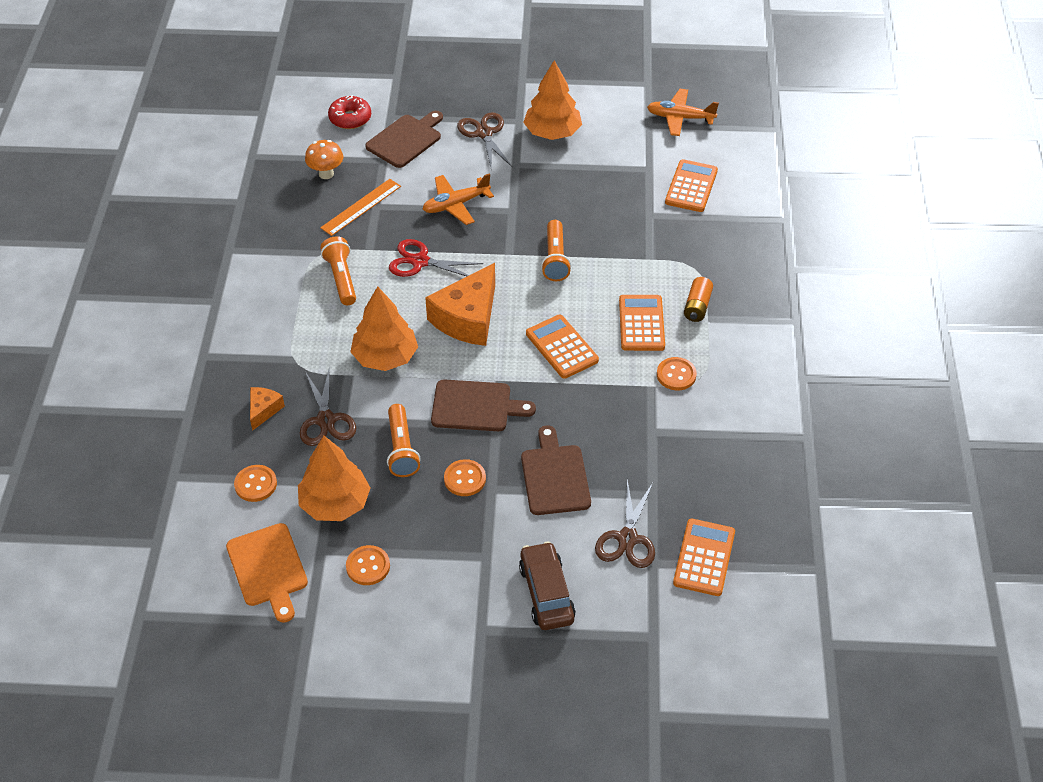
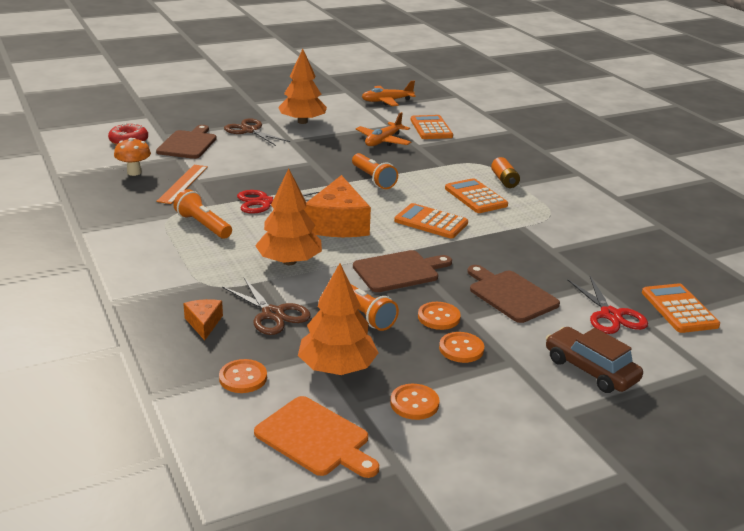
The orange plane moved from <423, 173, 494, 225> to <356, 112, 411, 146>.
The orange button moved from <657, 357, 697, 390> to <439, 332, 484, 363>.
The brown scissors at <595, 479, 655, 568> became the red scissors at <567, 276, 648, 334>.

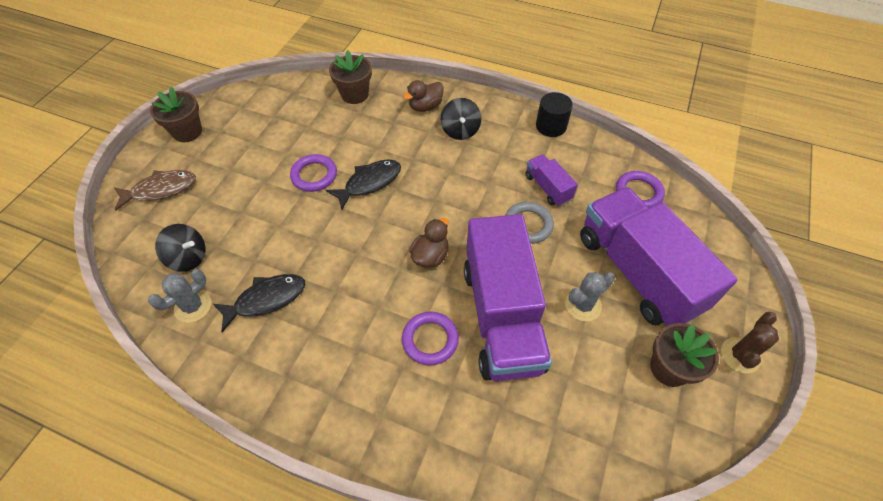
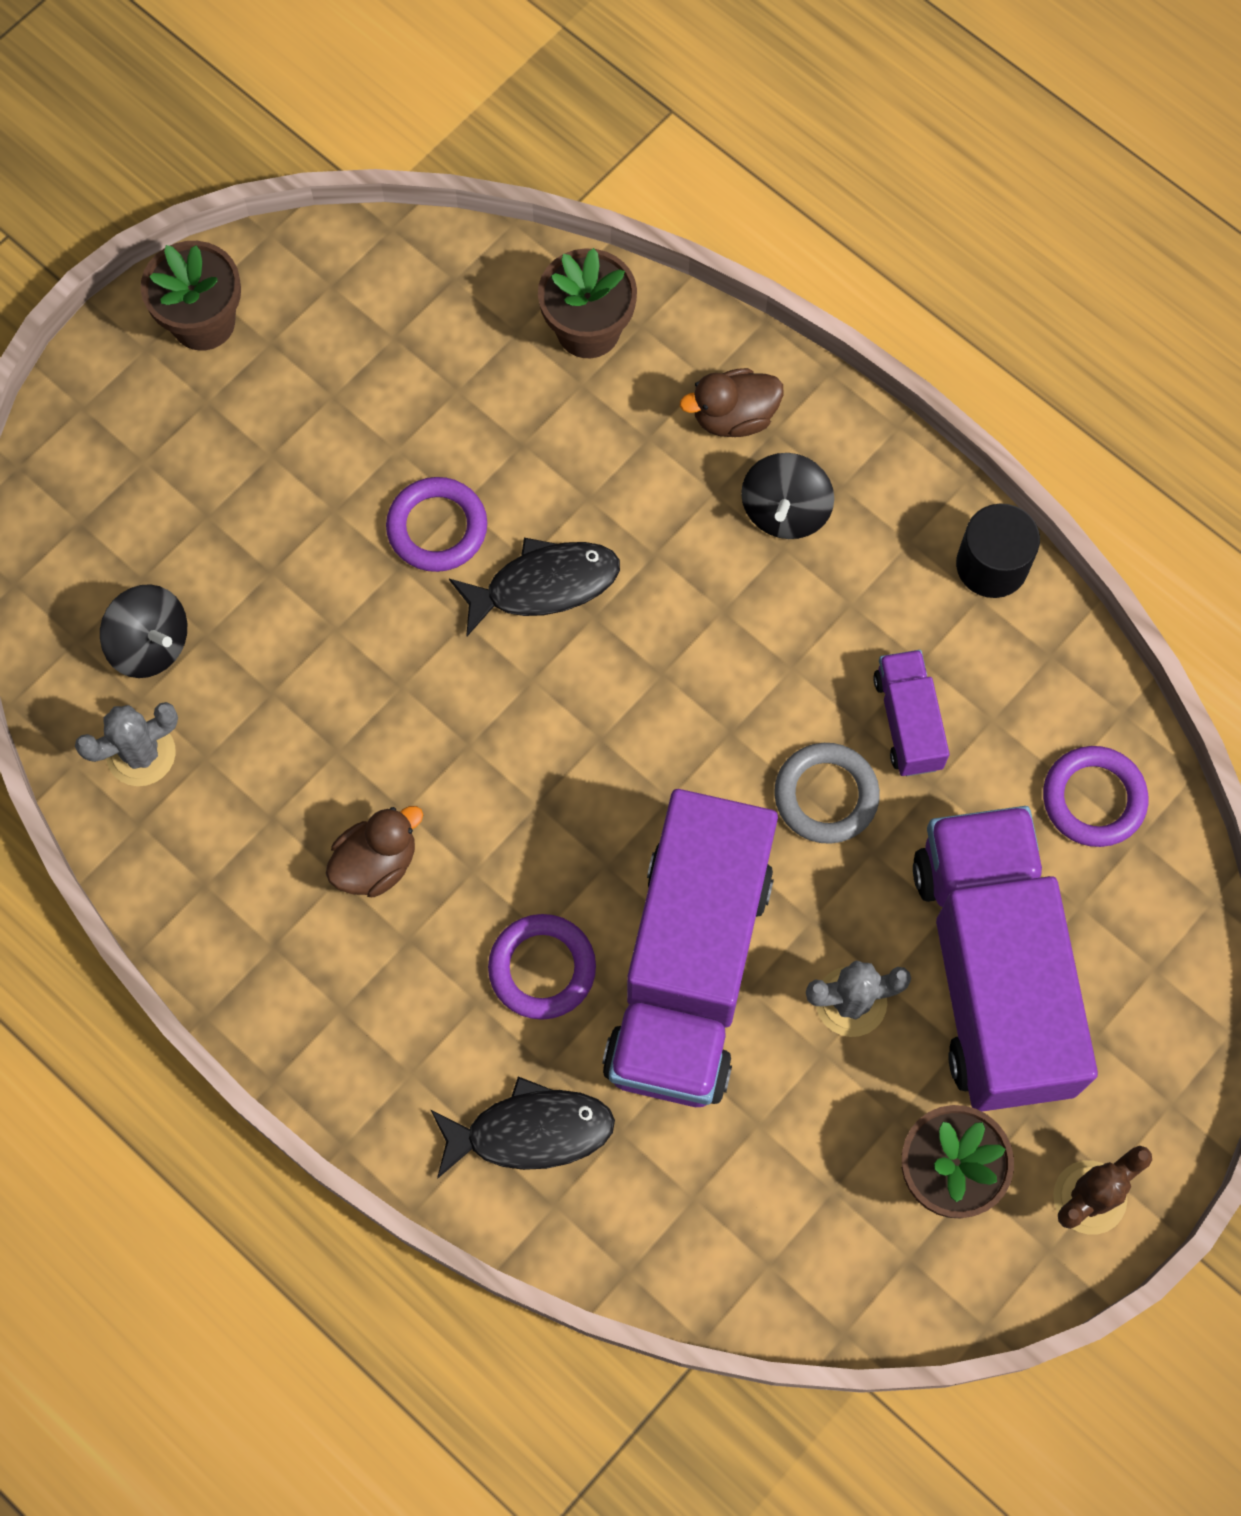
The brown fish at <114, 170, 196, 211> disappeared.
The black fish moved from <213, 274, 305, 332> to <431, 1076, 615, 1179>.
The brown duck moved from <409, 218, 449, 268> to <326, 806, 423, 897>.

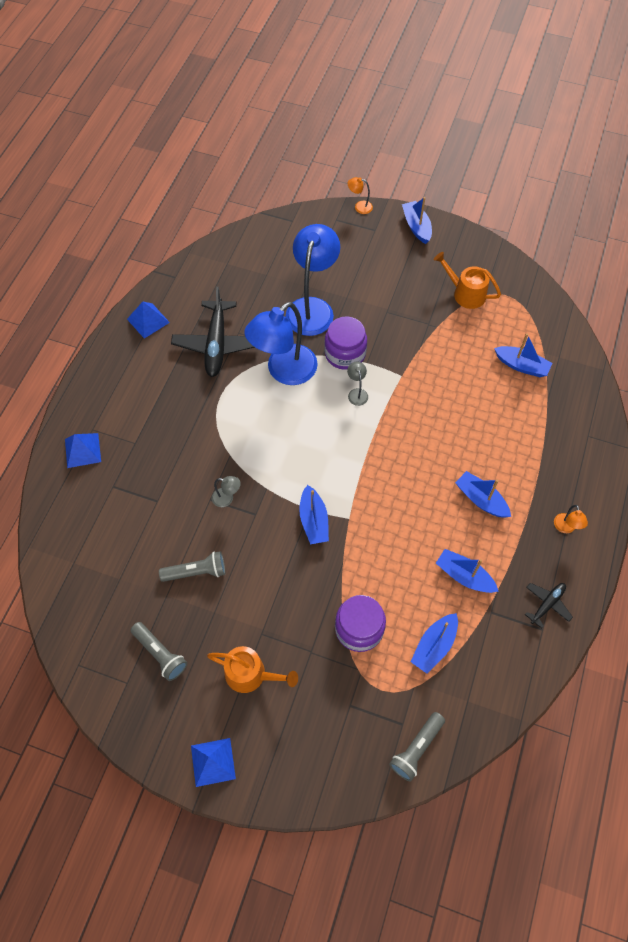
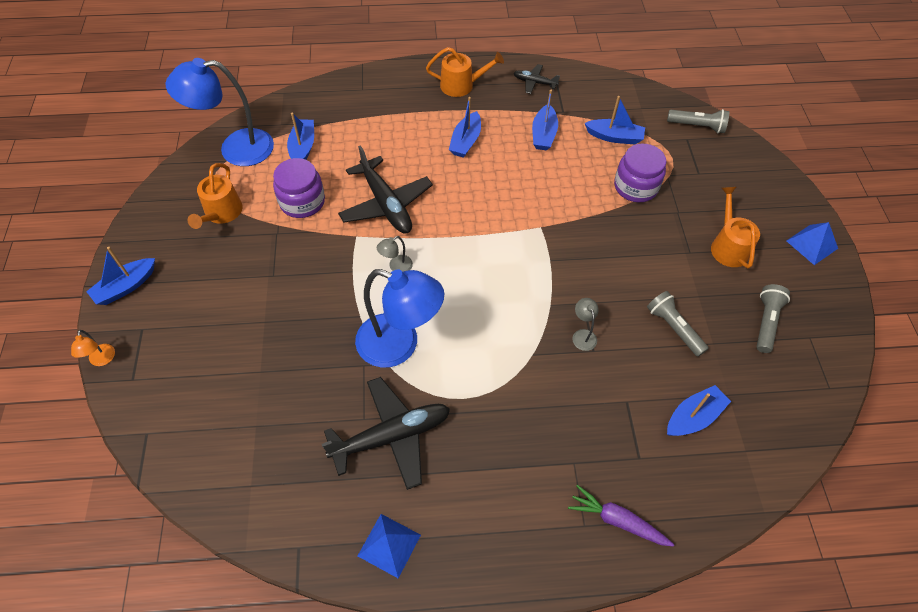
The black plane at <338, 145, 433, 233> appeared.
The blue lamp moved from <286, 224, 340, 336> to <165, 58, 274, 166>.
The blue boat moved from <299, 485, 329, 544> to <667, 385, 731, 436>.
The purple jar moved from <324, 316, 367, 370> to <273, 158, 325, 218>.
The blue pyramid at <65, 433, 101, 468> was replaced by the purple carrot at <568, 485, 674, 547>.
The orange lamp at <554, 505, 588, 533> was replaced by the orange watering can at <426, 47, 504, 97>.

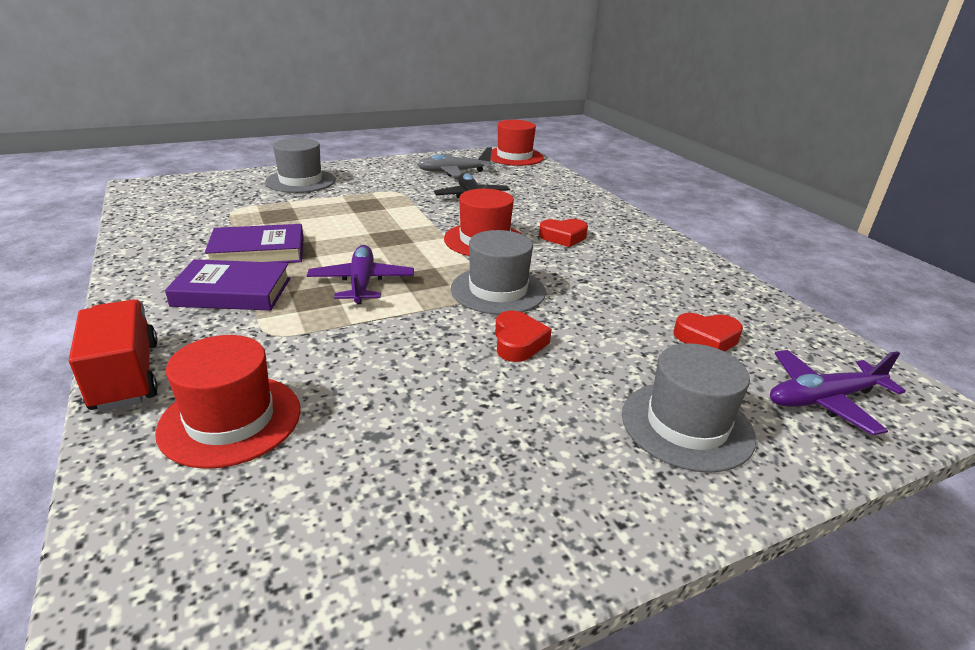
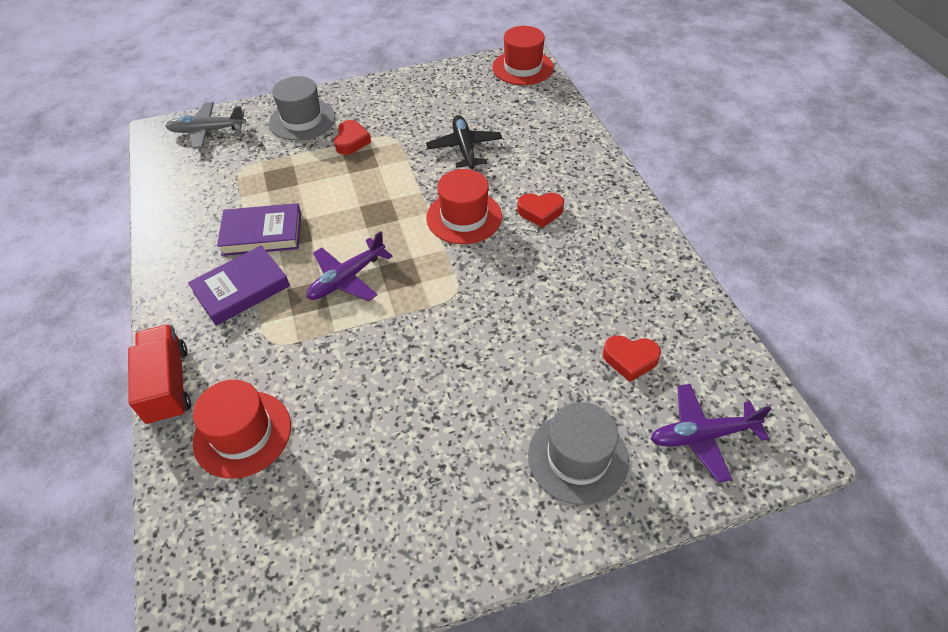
The grey hat at <451, 230, 546, 315> disappeared.
The grey plane moved from <417, 147, 492, 177> to <165, 102, 246, 149>.
The red heart moved from <495, 311, 552, 362> to <334, 120, 371, 155>.
The purple book at <165, 259, 290, 311> turned 45 degrees counterclockwise.
The purple plane at <307, 245, 414, 304> turned 135 degrees counterclockwise.

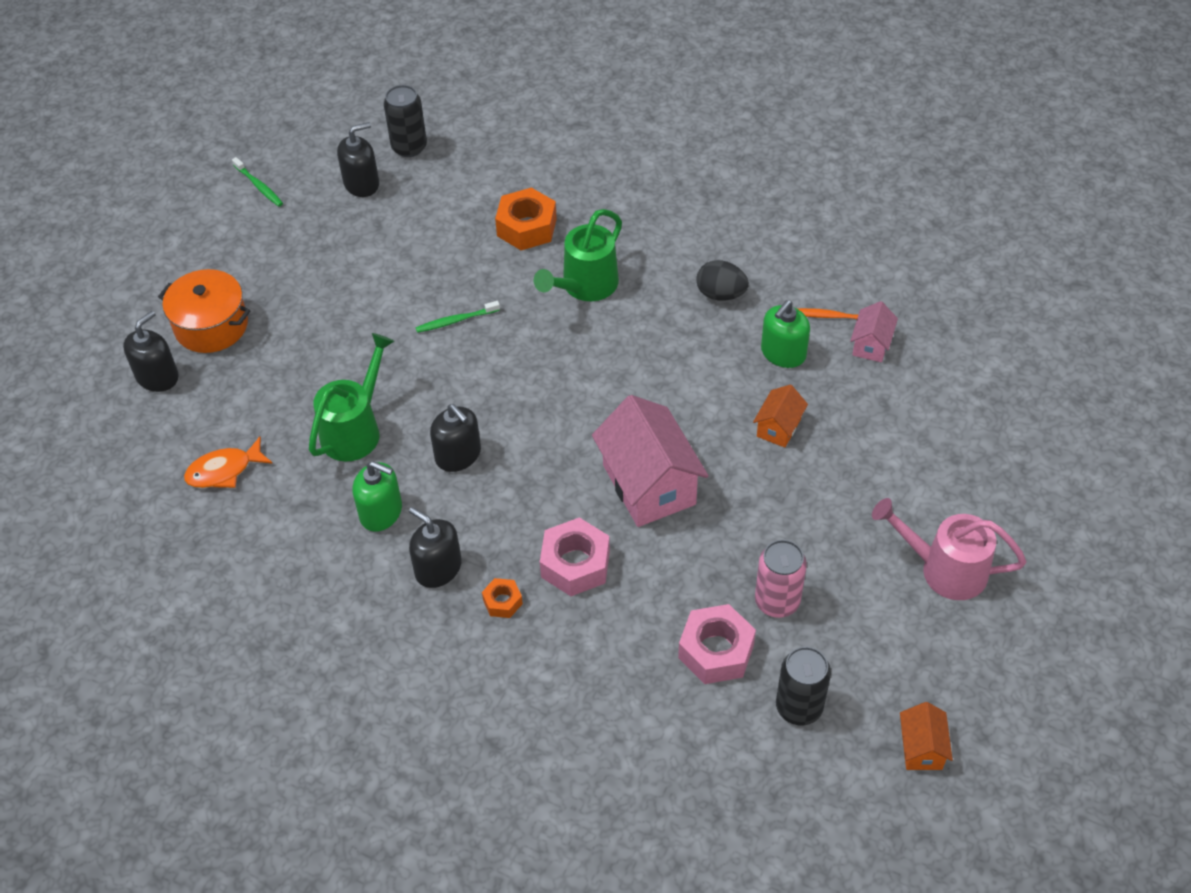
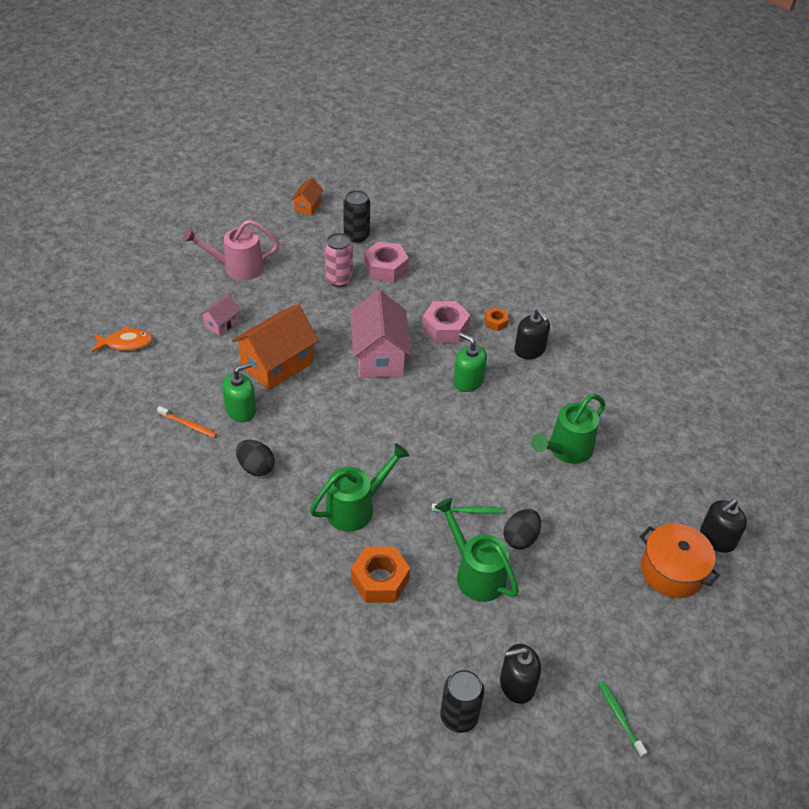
The black soap dispenser at <430, 404, 481, 472> disappeared.
The green watering can at <434, 498, 519, 602> appeared.
The black egg at <503, 509, 541, 549> appeared.
The orange fish moved from <184, 437, 273, 488> to <92, 326, 153, 352>.
The green soap dispenser moved from <353, 461, 402, 532> to <454, 333, 487, 392>.
The pink house moved from <850, 301, 898, 362> to <200, 294, 241, 336>.
The pink watering can at <872, 498, 1027, 600> turned 135 degrees clockwise.
The orange house at <753, 385, 808, 448> changed to 2.02 times the size.

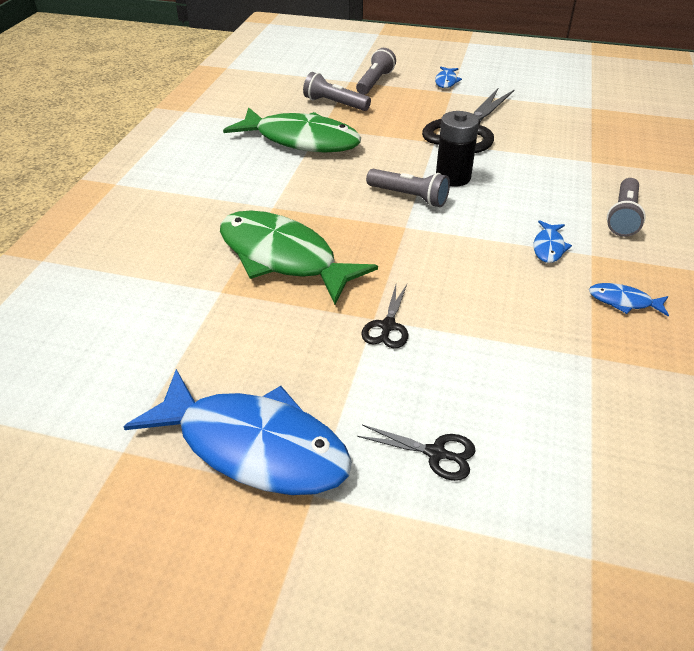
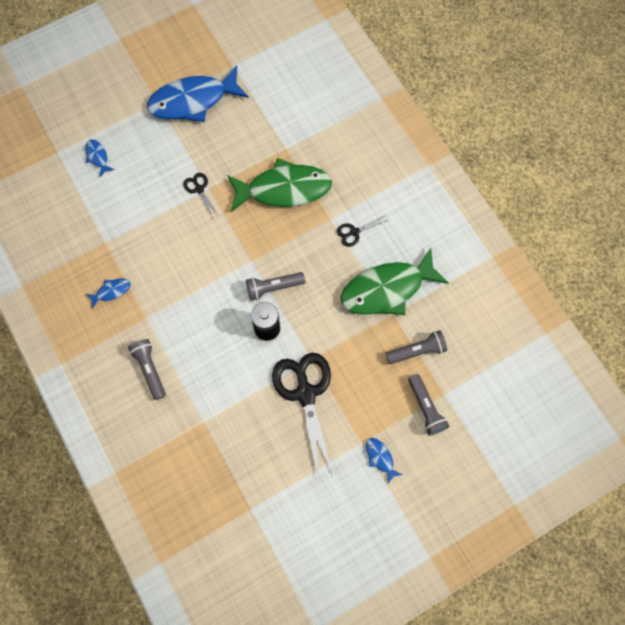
The black scissors moved from <357, 425, 476, 481> to <337, 215, 388, 247>.
The blue fish moved from <534, 220, 572, 263> to <85, 139, 114, 177>.

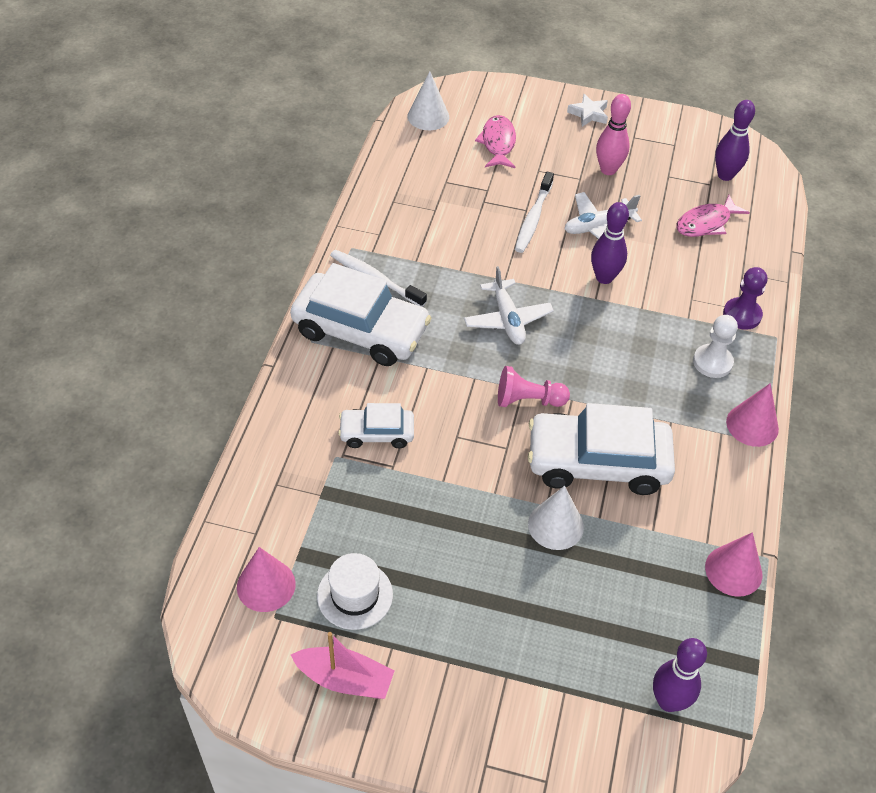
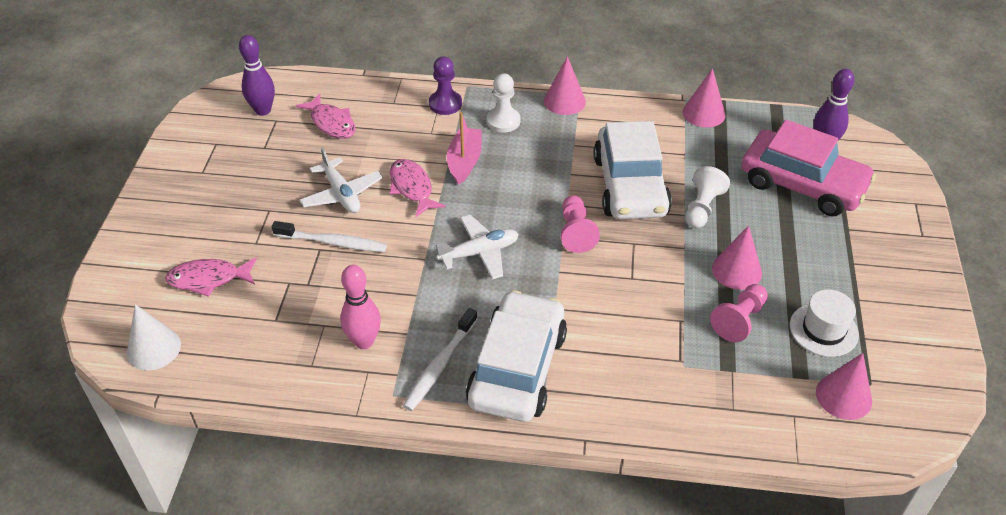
The white car at <338, 403, 414, 448> disappeared.
The white star at <567, 94, 608, 127> disappeared.
The pink pawn at <710, 284, 768, 342> appeared.
The pink cone at <712, 225, 762, 290> appeared.
The pink car at <741, 120, 876, 216> appeared.
The pink boat moved from <291, 632, 394, 699> to <447, 112, 482, 185>.
The pink bowling pin moved from <596, 94, 631, 175> to <340, 265, 381, 349>.
The white cone at <528, 486, 584, 550> was replaced by the white pawn at <685, 166, 730, 228>.
The purple bowling pin at <591, 202, 629, 284> was replaced by the pink fish at <390, 159, 445, 217>.

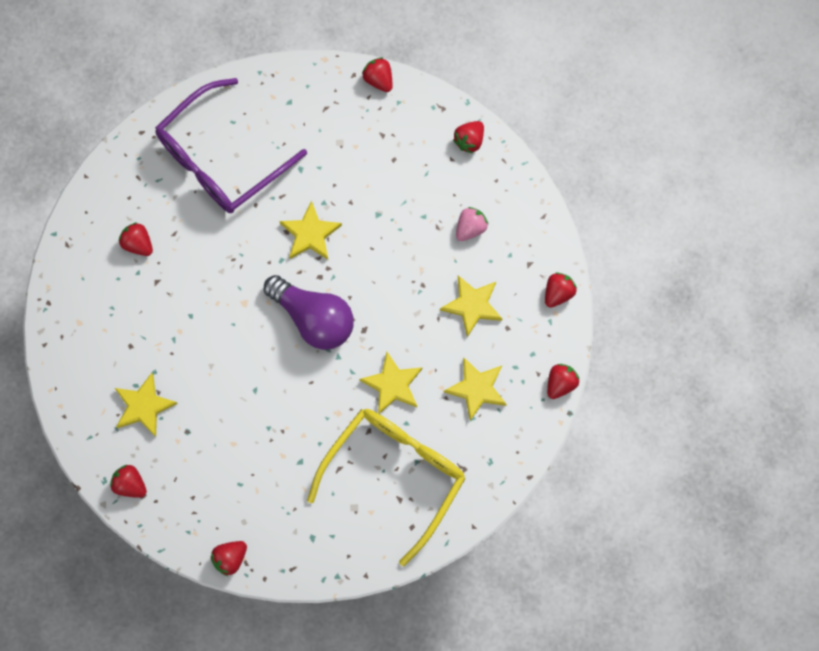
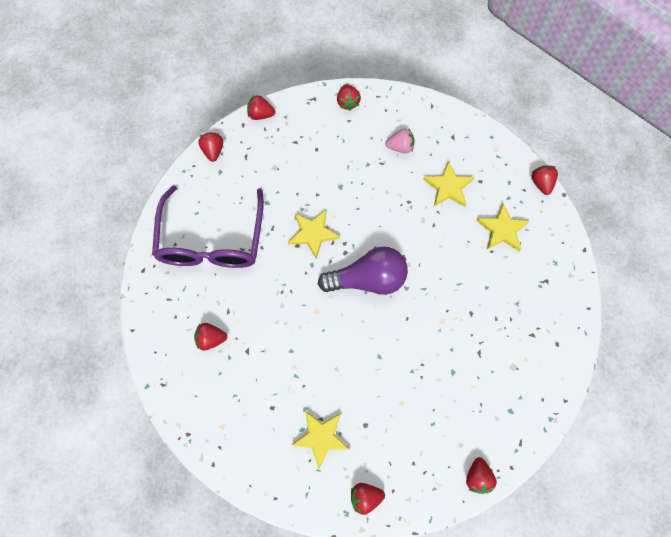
The yellow glasses at <307, 409, 466, 566> disappeared.
The yellow star at <359, 352, 422, 414> disappeared.
The red strawberry moved from <545, 273, 577, 308> to <198, 132, 223, 162>.
The pink strawberry at <456, 207, 489, 241> turned 90 degrees clockwise.

